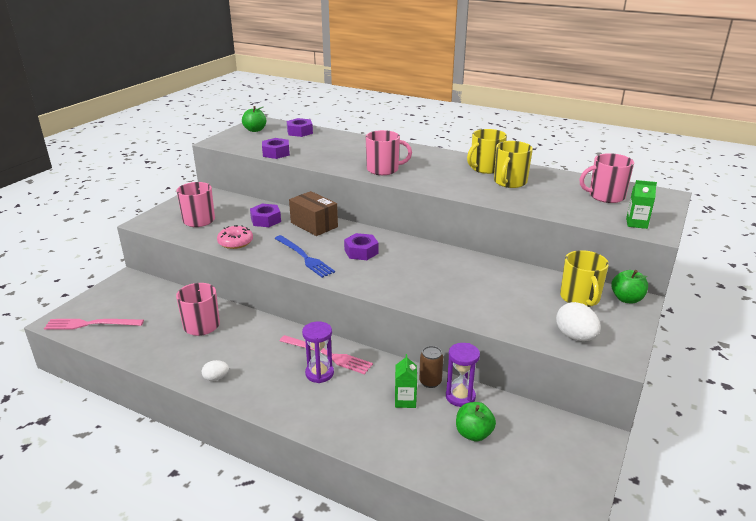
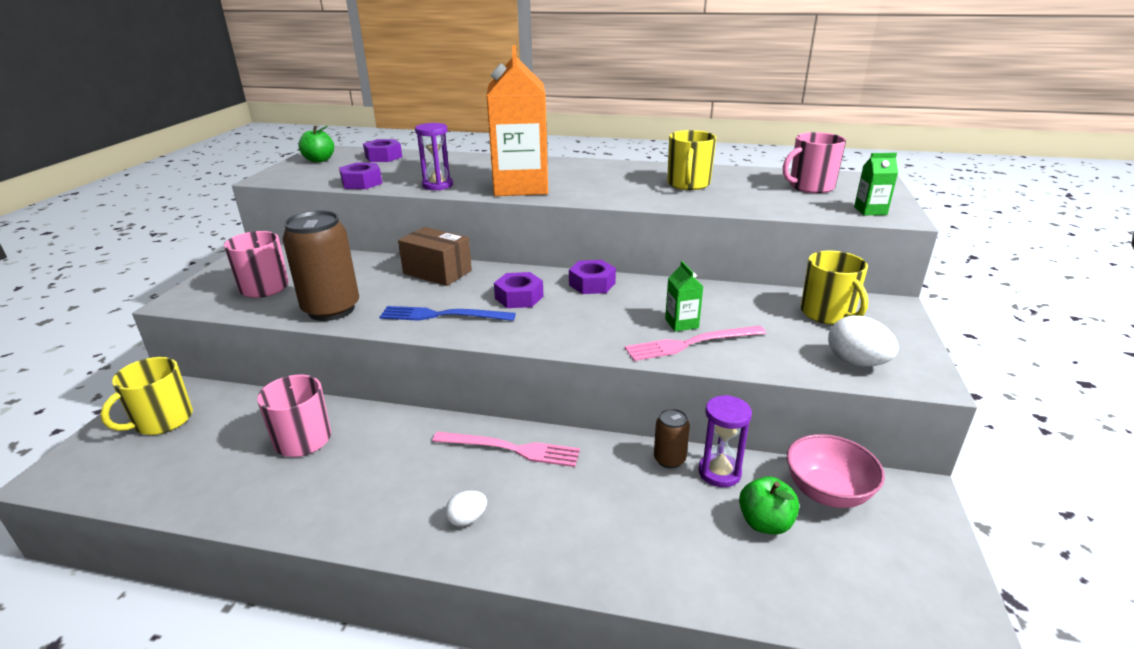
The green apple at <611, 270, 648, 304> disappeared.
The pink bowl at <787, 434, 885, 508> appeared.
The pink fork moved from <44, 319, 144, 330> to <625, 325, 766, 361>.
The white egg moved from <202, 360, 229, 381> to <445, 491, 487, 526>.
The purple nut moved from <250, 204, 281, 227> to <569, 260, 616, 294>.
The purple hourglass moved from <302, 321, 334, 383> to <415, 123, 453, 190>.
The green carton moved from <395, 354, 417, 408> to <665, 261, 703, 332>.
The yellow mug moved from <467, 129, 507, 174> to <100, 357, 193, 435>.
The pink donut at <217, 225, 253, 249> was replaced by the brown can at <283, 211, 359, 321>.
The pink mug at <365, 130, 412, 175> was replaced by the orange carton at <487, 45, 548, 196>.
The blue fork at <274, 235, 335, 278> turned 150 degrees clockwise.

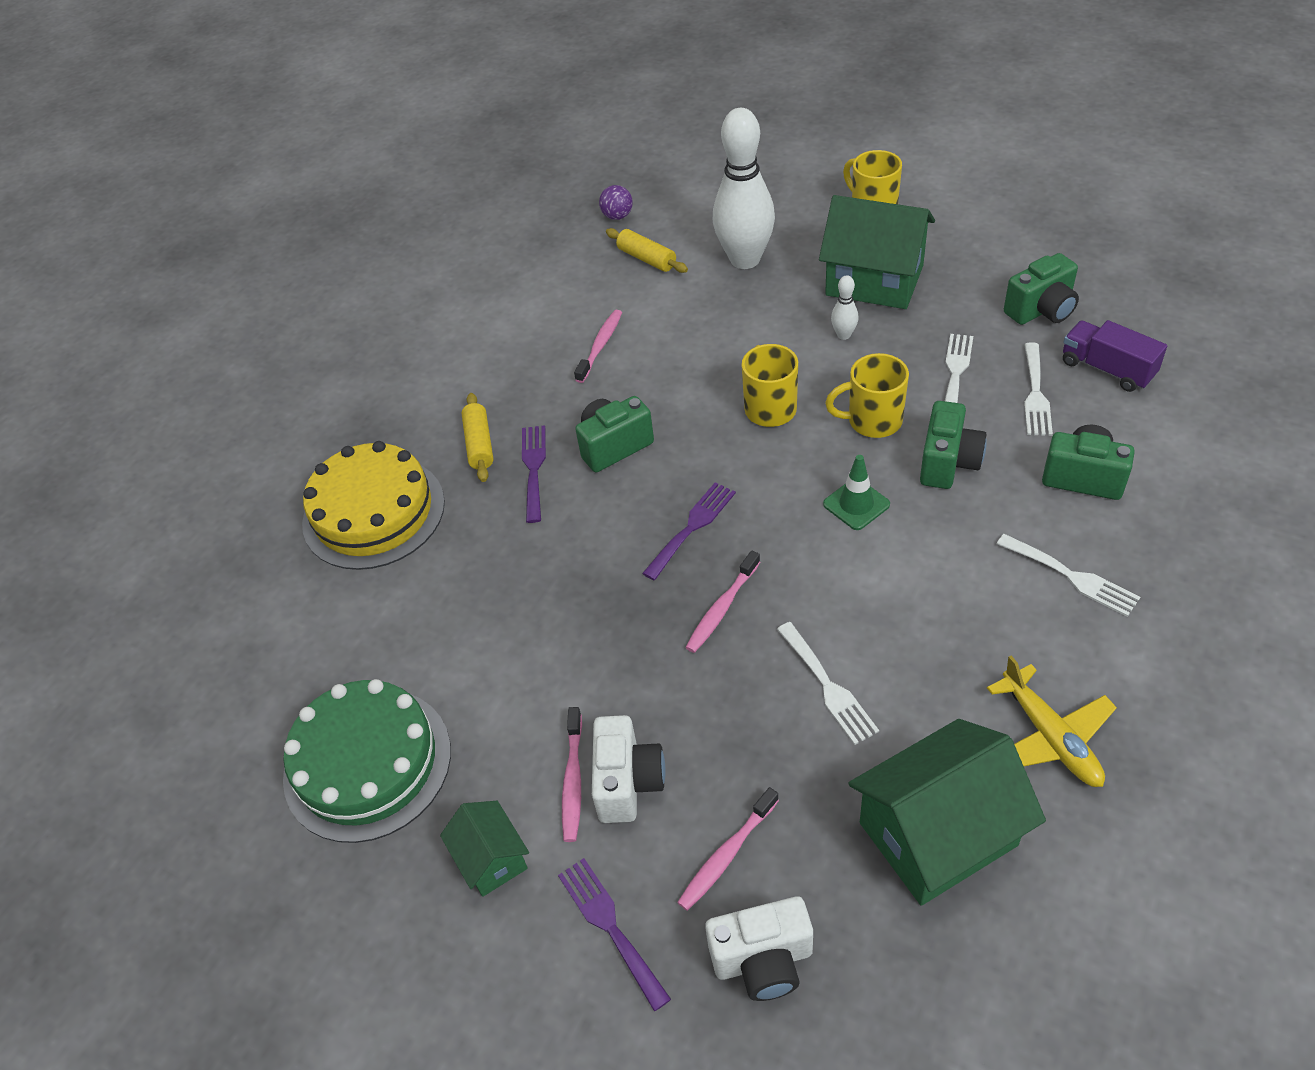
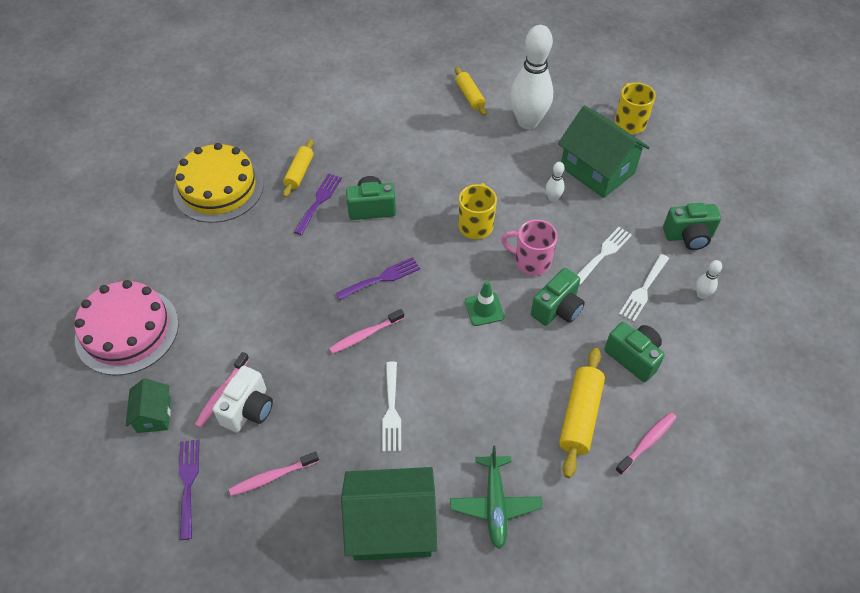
The purple ball at <599, 185, 633, 220> disappeared.
The white camera at <705, 896, 813, 1001> disappeared.
The pink toothbrush moved from <574, 310, 622, 383> to <615, 412, 677, 475>.
The white fork at <997, 534, 1140, 617> was replaced by the yellow rolling pin at <559, 348, 605, 478>.
The purple truck at <1063, 320, 1167, 392> was replaced by the white bowling pin at <696, 260, 722, 299>.
The green cake at <283, 679, 451, 843> became the pink cake at <75, 280, 179, 376>.
The yellow mug at <825, 353, 909, 438> became the pink mug at <501, 219, 558, 275>.
The yellow plane at <987, 656, 1117, 787> became the green plane at <450, 446, 543, 549>.

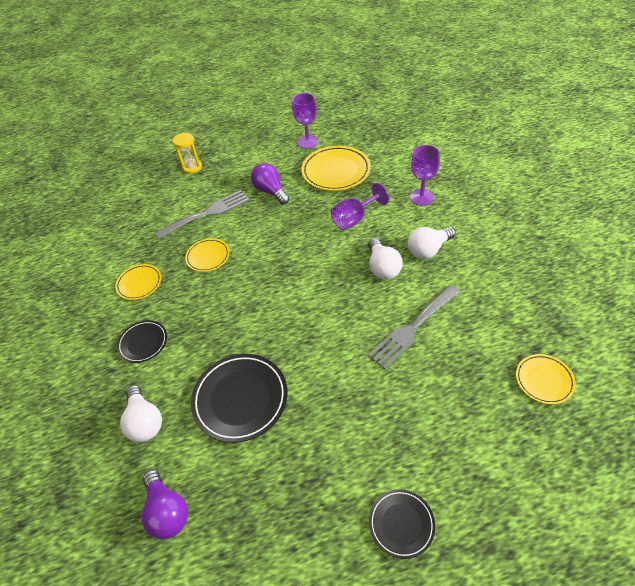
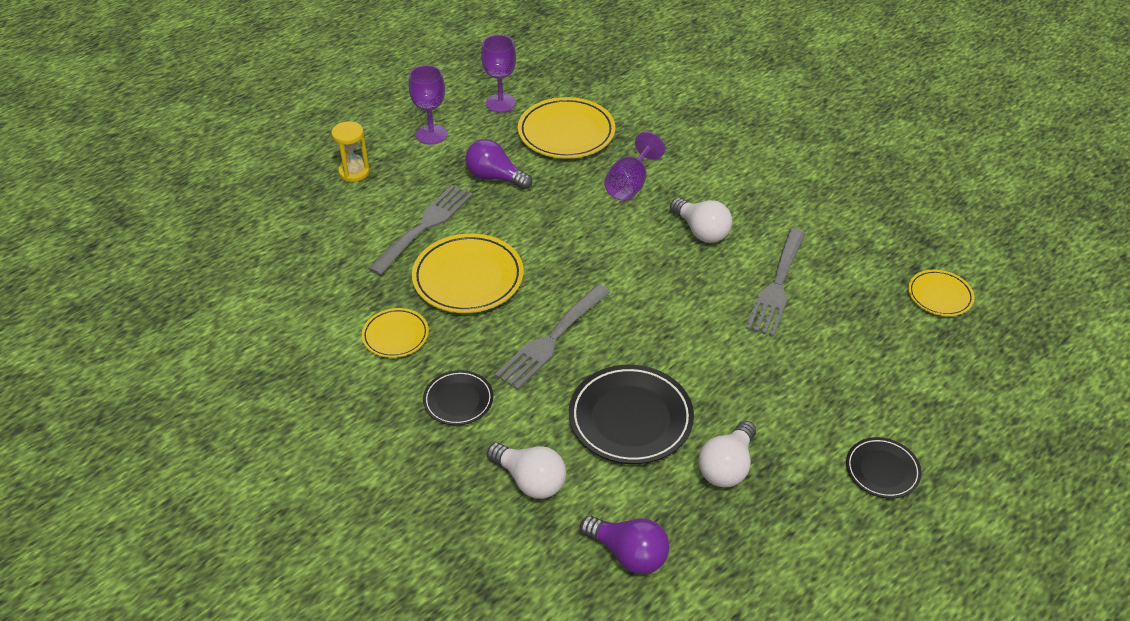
The grey fork at <495, 284, 610, 390> appeared.
The white light bulb moved from <408, 227, 456, 259> to <698, 421, 756, 487>.
The purple goblet moved from <410, 145, 440, 206> to <409, 65, 447, 145>.
The yellow plate at <185, 238, 230, 272> changed to 1.75 times the size.

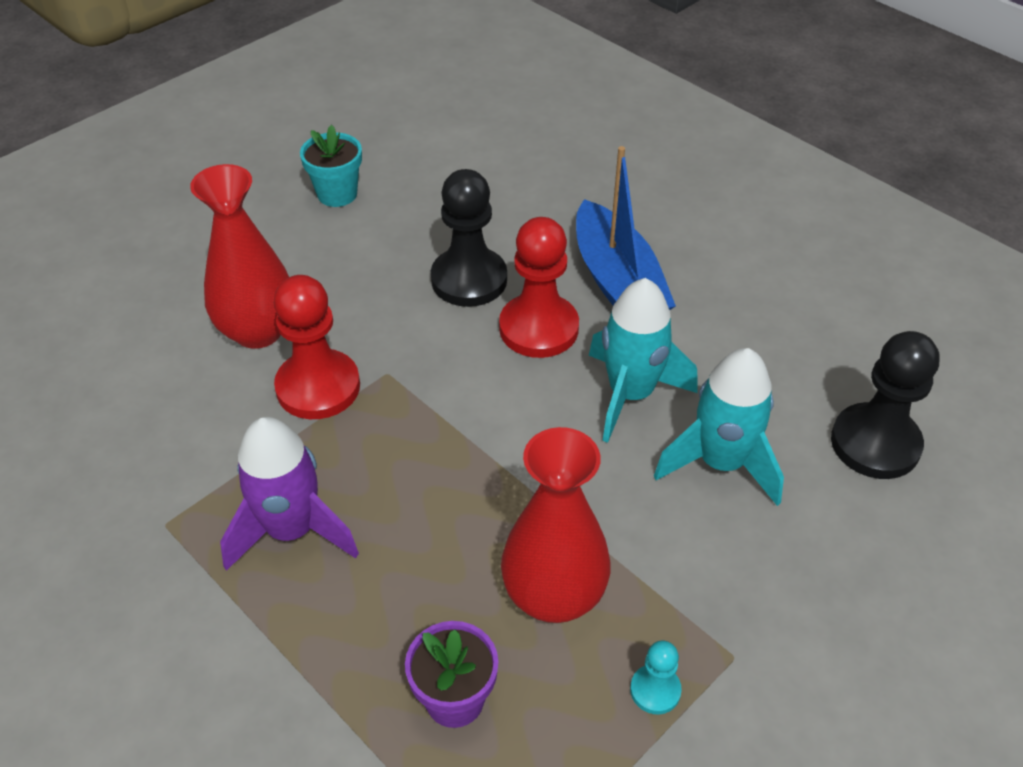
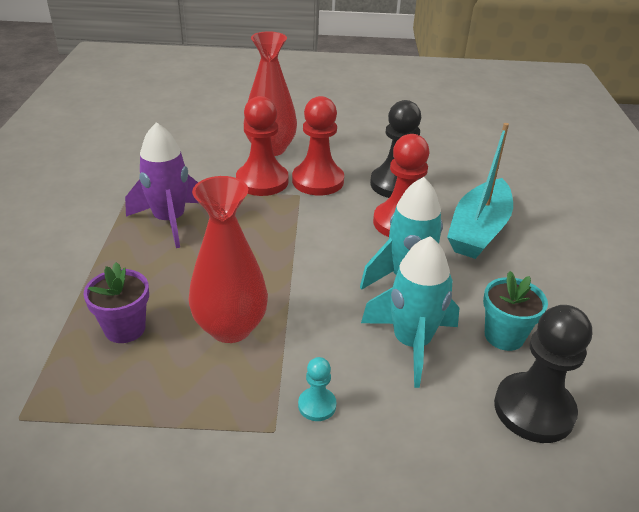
The red pawn at <292, 96, 344, 195> appeared.
The turquoise flower pot moved from <300, 125, 362, 207> to <483, 271, 548, 351>.
The turquoise pawn moved from <630, 641, 682, 714> to <298, 357, 336, 421>.
The blue boat at <576, 146, 676, 310> became the turquoise boat at <447, 123, 513, 259>.

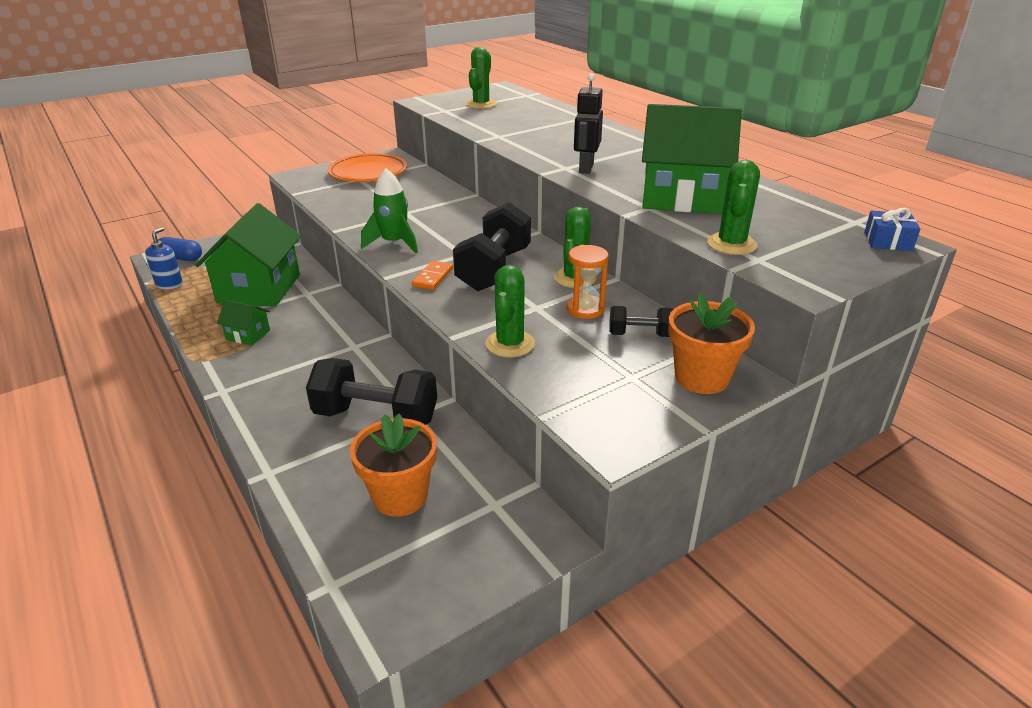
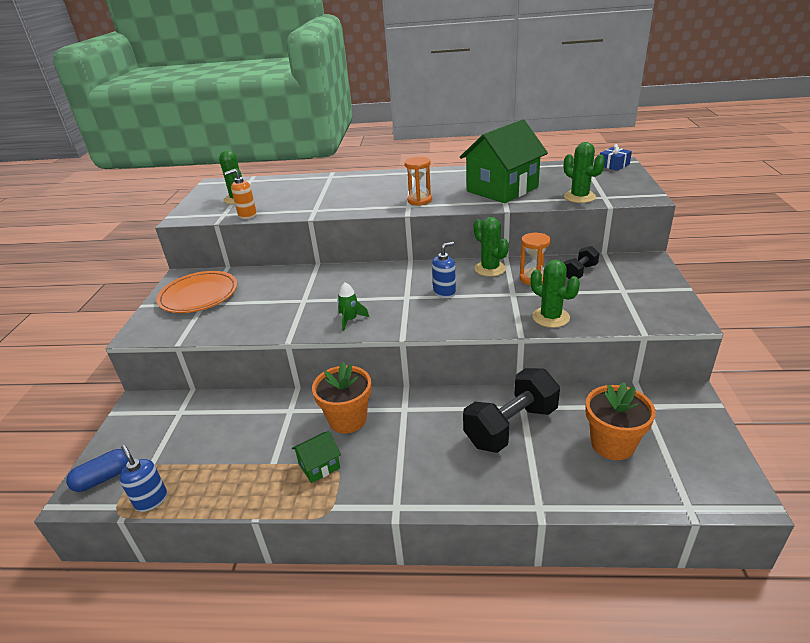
The green house at <196, 203, 301, 307> disappeared.
The orange domino at <412, 261, 453, 290> disappeared.
The orange soap dispenser at <225, 169, 257, 219> appeared.
The orange flower pot moved from <668, 293, 755, 394> to <312, 362, 372, 433>.
The black dumbbell at <453, 202, 531, 291> was replaced by the blue soap dispenser at <432, 242, 456, 298>.
The black robot at <574, 74, 603, 174> was replaced by the orange hourglass at <405, 157, 432, 206>.
The green rocket at <361, 169, 418, 253> changed to 0.63 times the size.

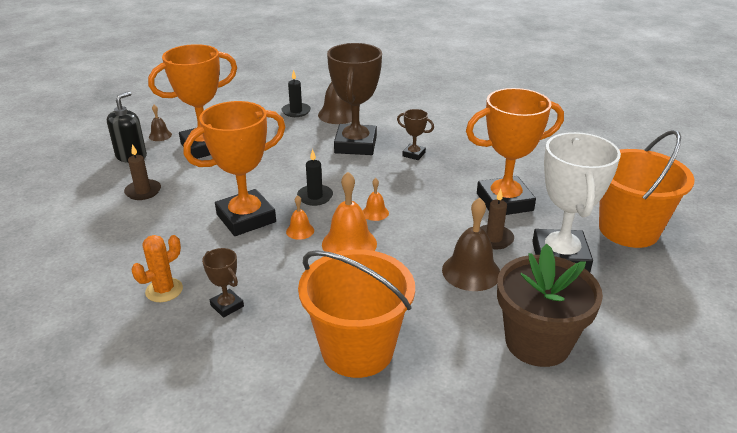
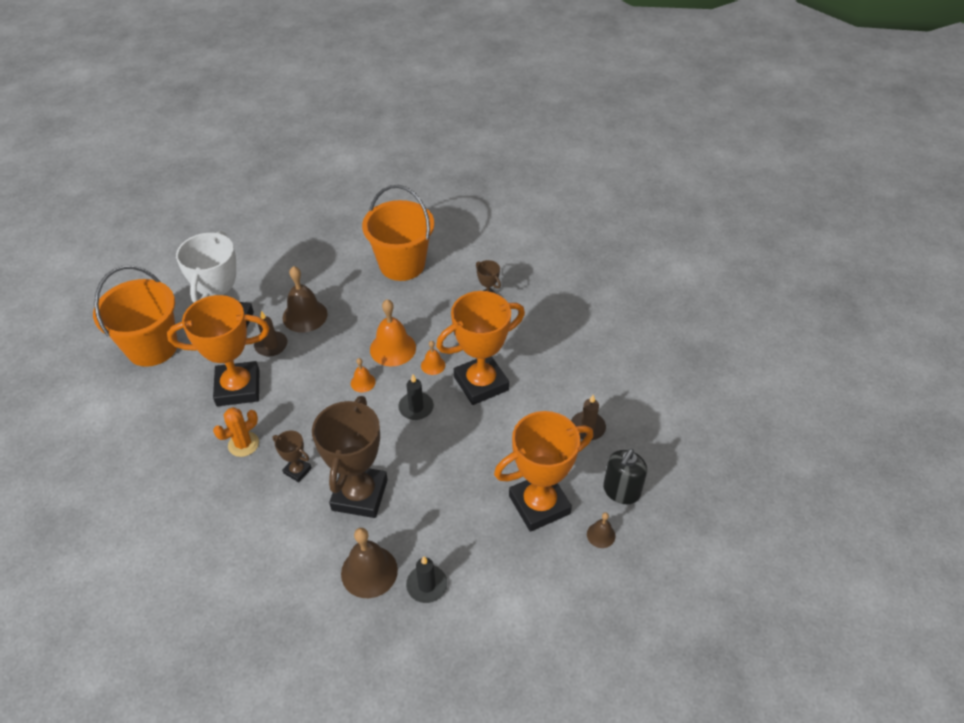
The brown flower pot at <497, 244, 603, 367> disappeared.
The orange cactus moved from <132, 235, 183, 302> to <213, 407, 259, 457>.

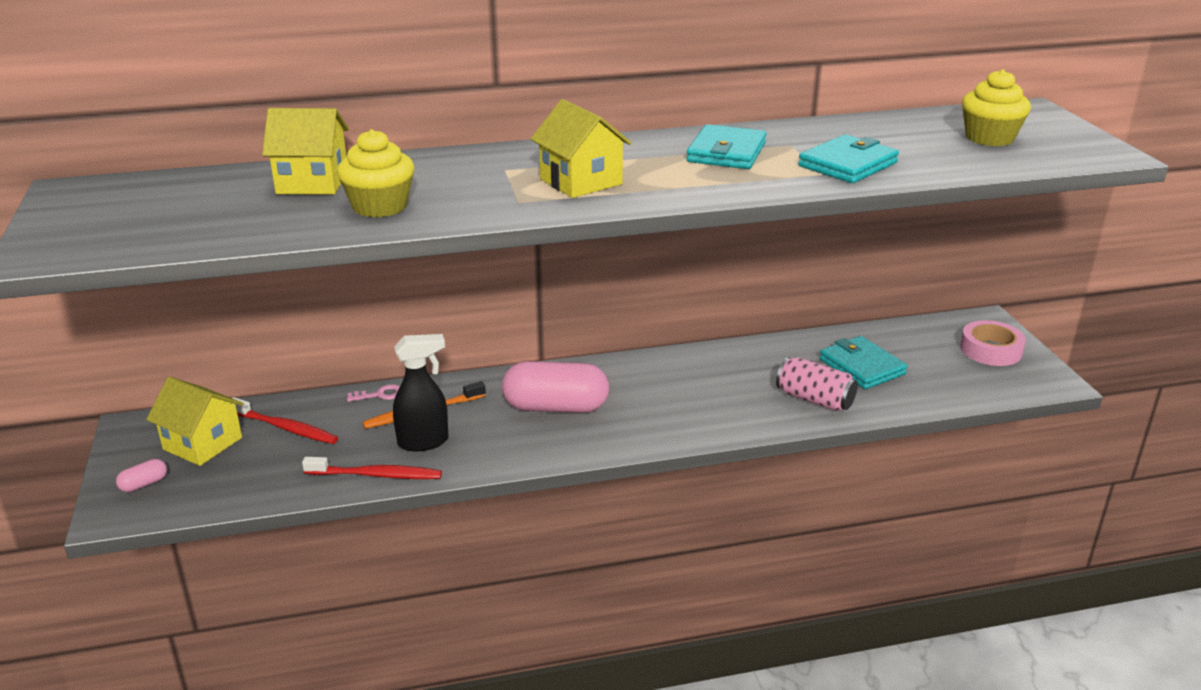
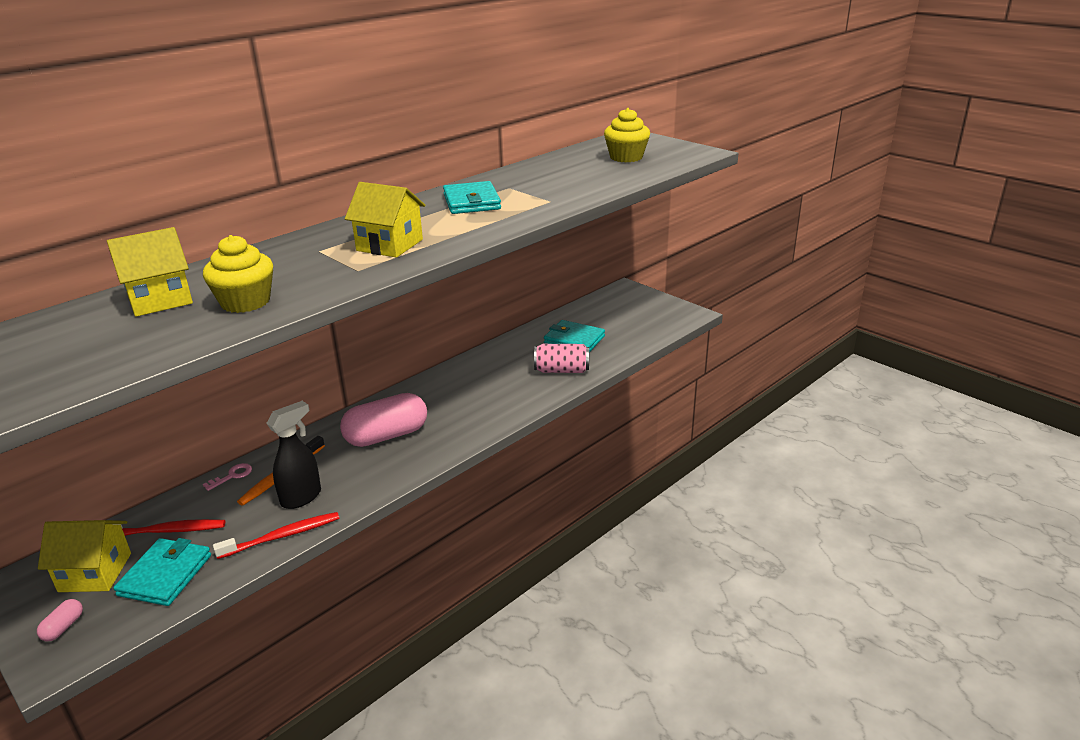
The pink tape at <960, 320, 1026, 366> disappeared.
The turquoise wallet moved from <798, 135, 899, 183> to <113, 538, 211, 606>.

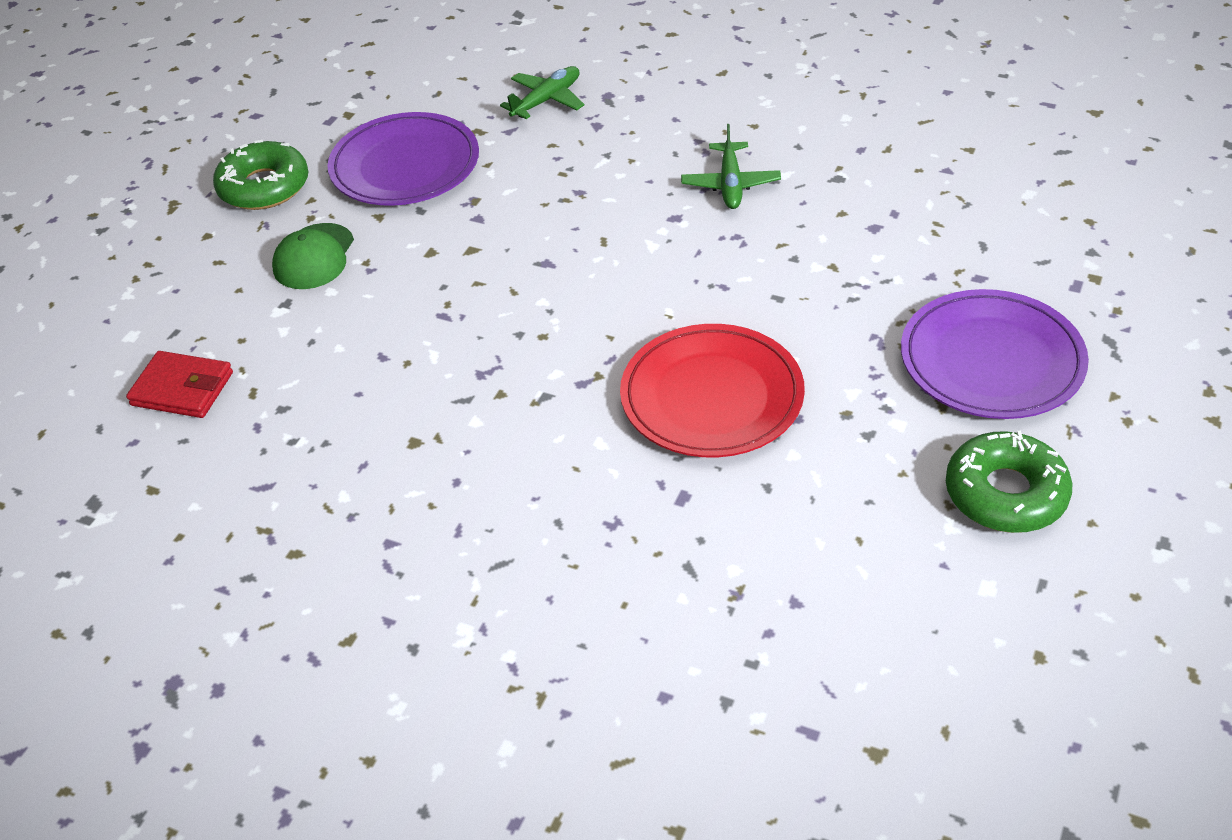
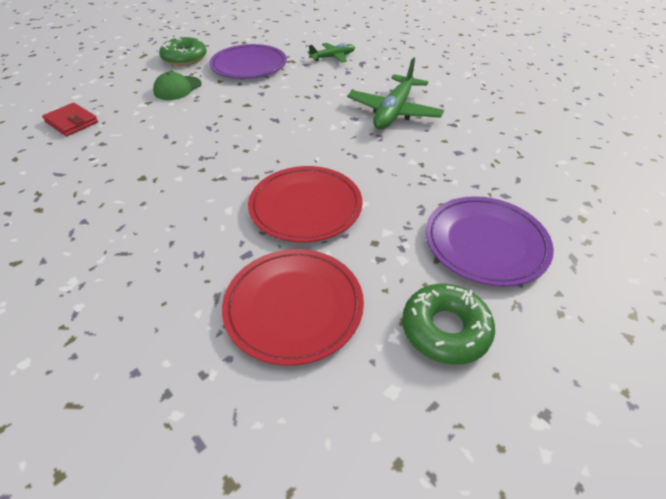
The red plate at <222, 249, 364, 366> appeared.
The green plane at <681, 124, 781, 209> changed to 1.74 times the size.

